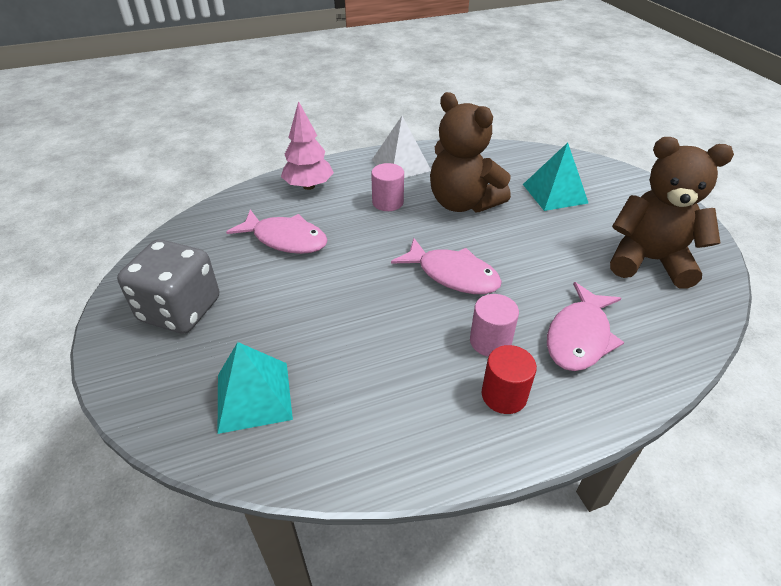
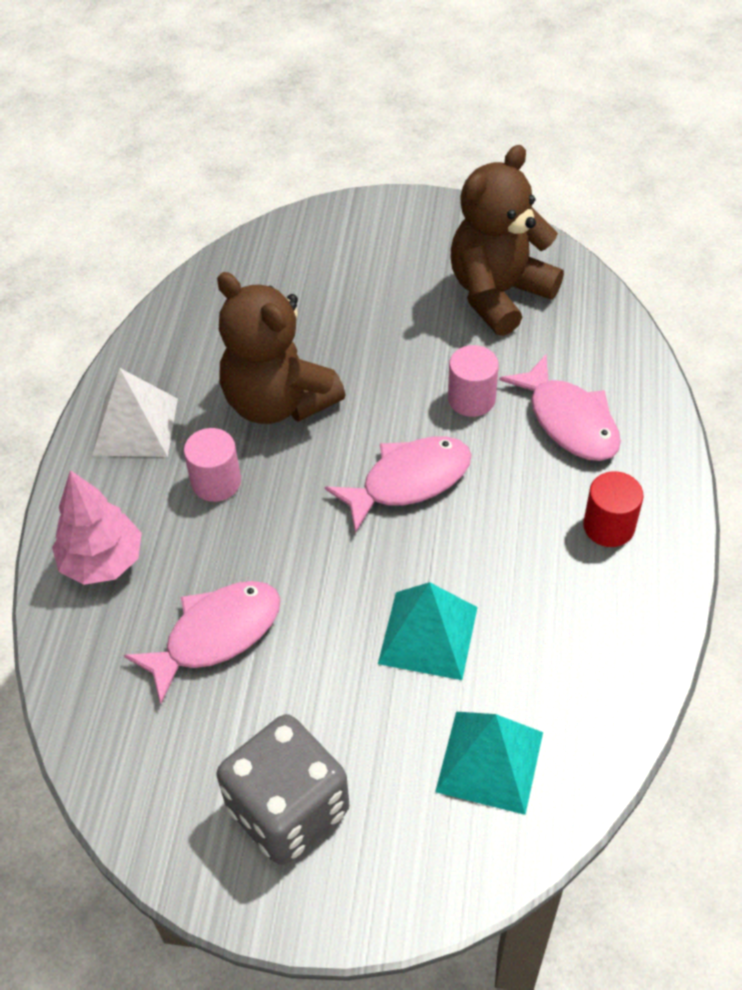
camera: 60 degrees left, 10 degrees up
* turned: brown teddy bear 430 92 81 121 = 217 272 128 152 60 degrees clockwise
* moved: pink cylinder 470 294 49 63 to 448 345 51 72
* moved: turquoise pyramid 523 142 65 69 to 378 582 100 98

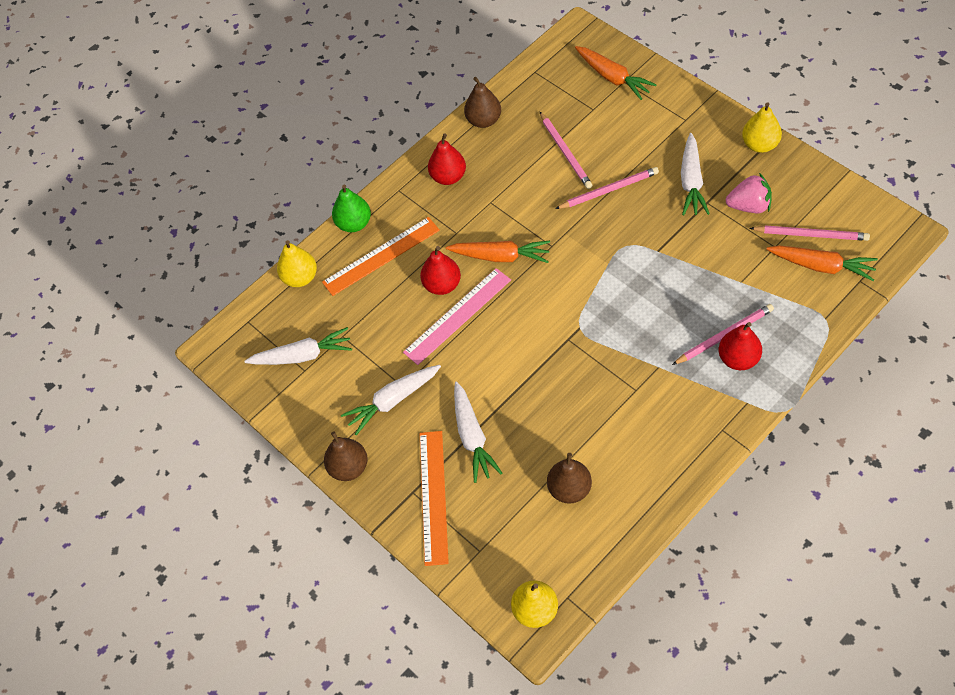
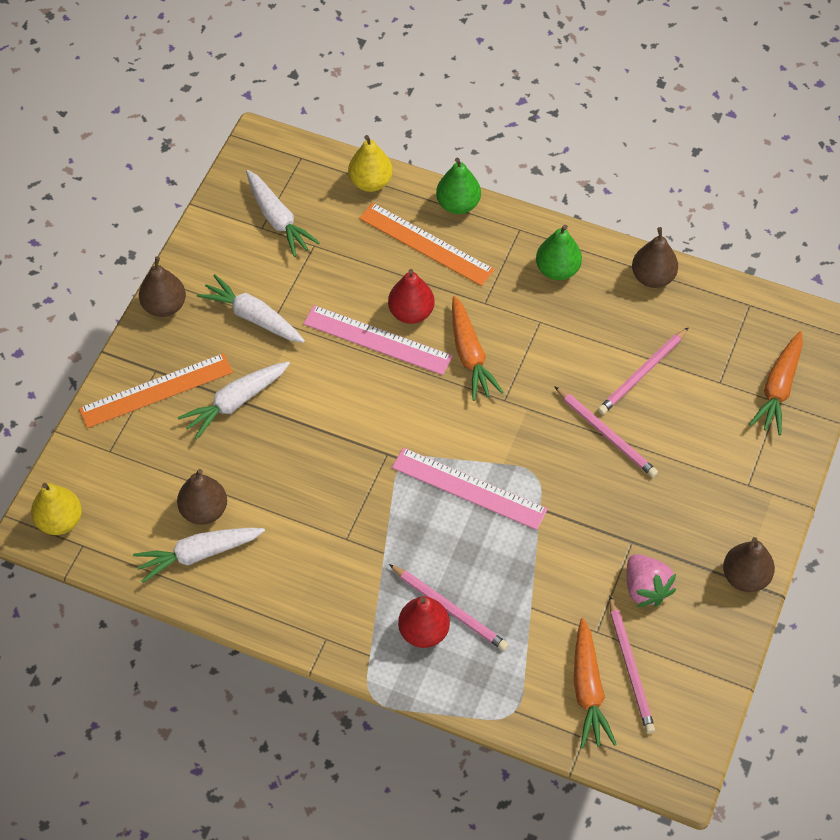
camera: 60 degrees right, 0 degrees up
* recoloured: red pear 428 134 38 51 to green pear 536 225 46 55
* moved: white carrot 681 133 29 82 to 133 528 132 55
* recoloured: yellow pear 742 102 40 51 to brown pear 723 537 52 55
* added: pink ruler 392 448 156 82

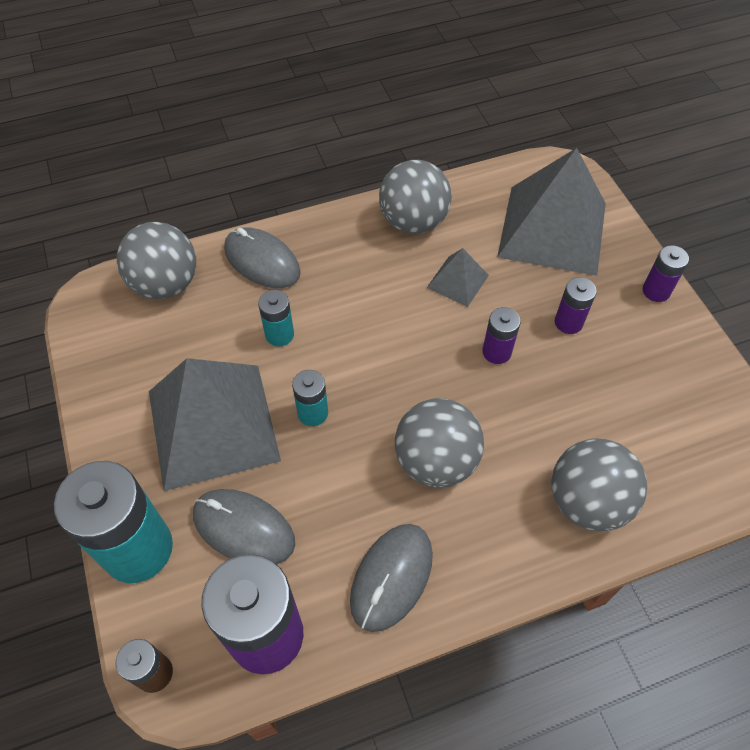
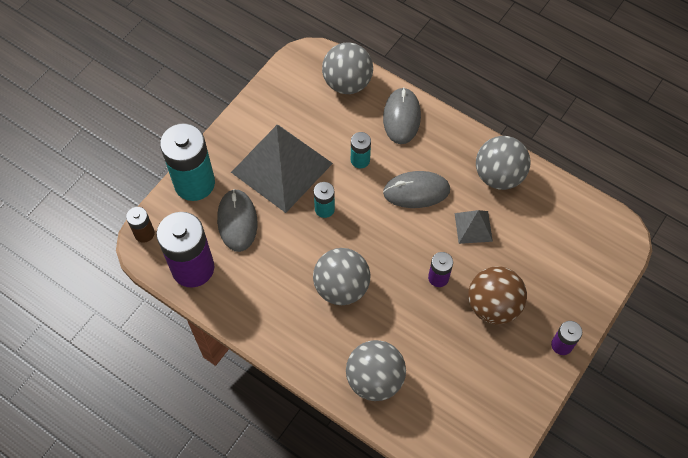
camera: 55 degrees right, 5 degrees up
* moved: grey mouse 350 524 83 108 to 383 171 67 37
* removed: grey pyramid 497 148 109 128
* replaced: purple battery 555 277 42 57 to brown ball 468 267 59 58

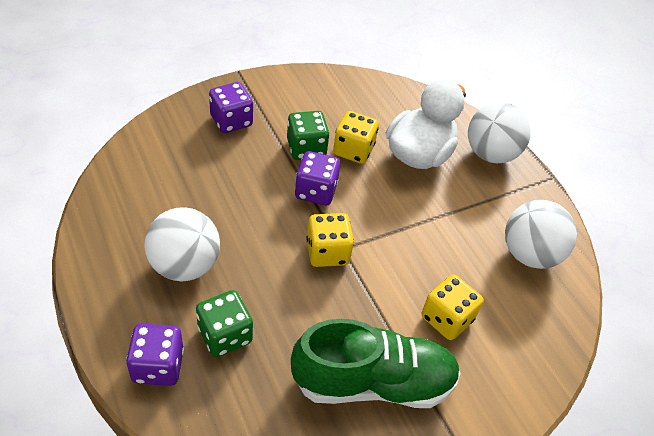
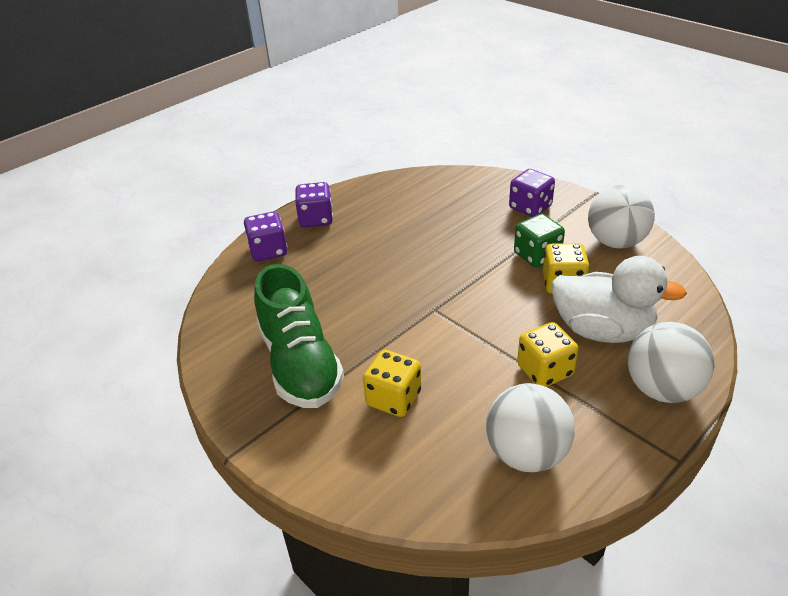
camera: 80 degrees right, 10 degrees down
* moved: white ball 144 208 76 74 to 588 185 67 64
* removed: green dice 196 290 57 67
* moved: purple dice 295 151 45 54 to 295 182 38 45
* moved: yellow dice 306 213 48 54 to 517 322 62 65

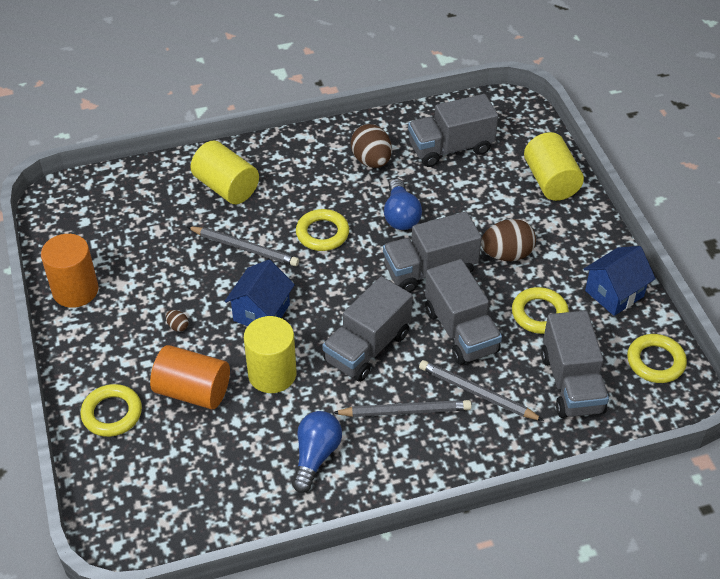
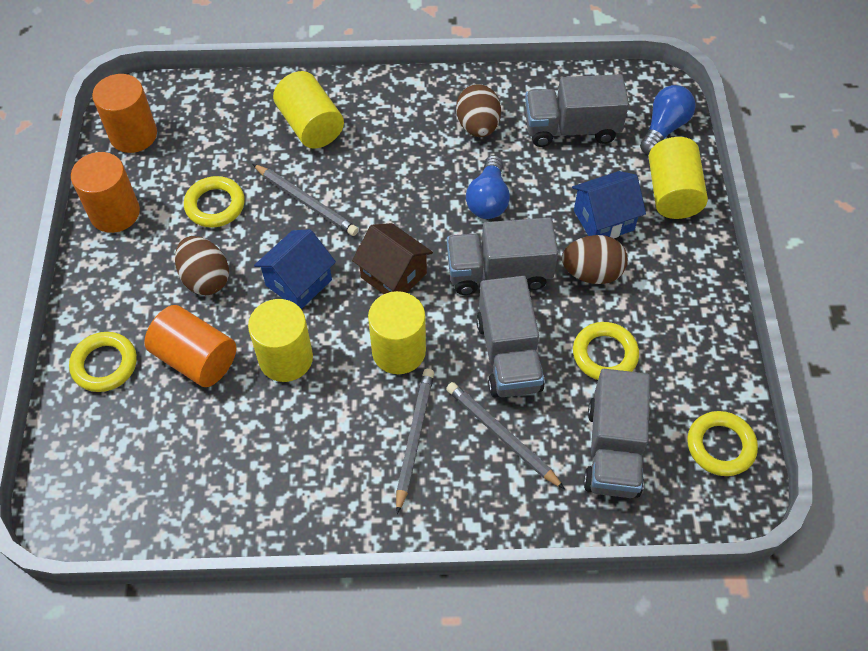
camera: 15 degrees right, 10 degrees up
* resized: brown egg 166 310 22 22 = 175 236 54 59 x2.28
* moved: blue light bulb 292 411 50 82 to 640 85 56 69
* moved: yellow ring 296 209 53 42 to 184 176 61 52
* replaced: grey truck 323 276 89 106 to yellow cylinder 368 291 58 83
* turned: grey pencil 333 400 139 17 = 396 369 38 145 90 degrees counterclockwise
* moved: blue house 583 246 73 70 to 572 171 74 67
* added: orange cylinder 92 74 65 79
* added: brown house 352 223 81 71

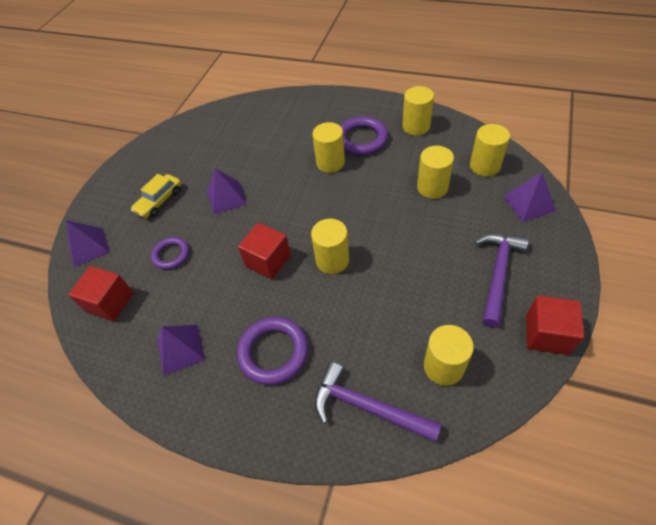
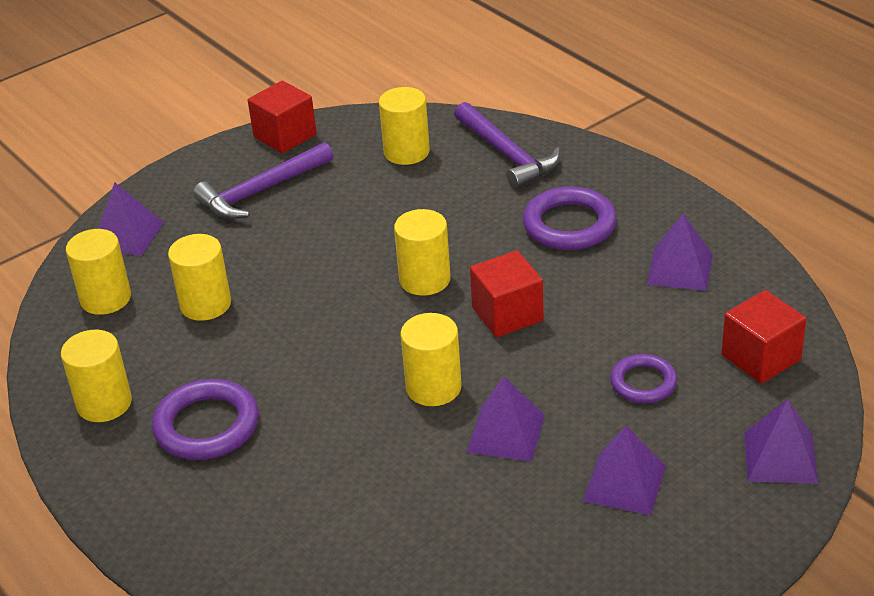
camera: 150 degrees left, 15 degrees down
* replaced: yellow car 131 174 50 44 to purple pyramid 583 426 83 89
* moved: yellow cylinder 312 122 33 51 to 400 313 62 93

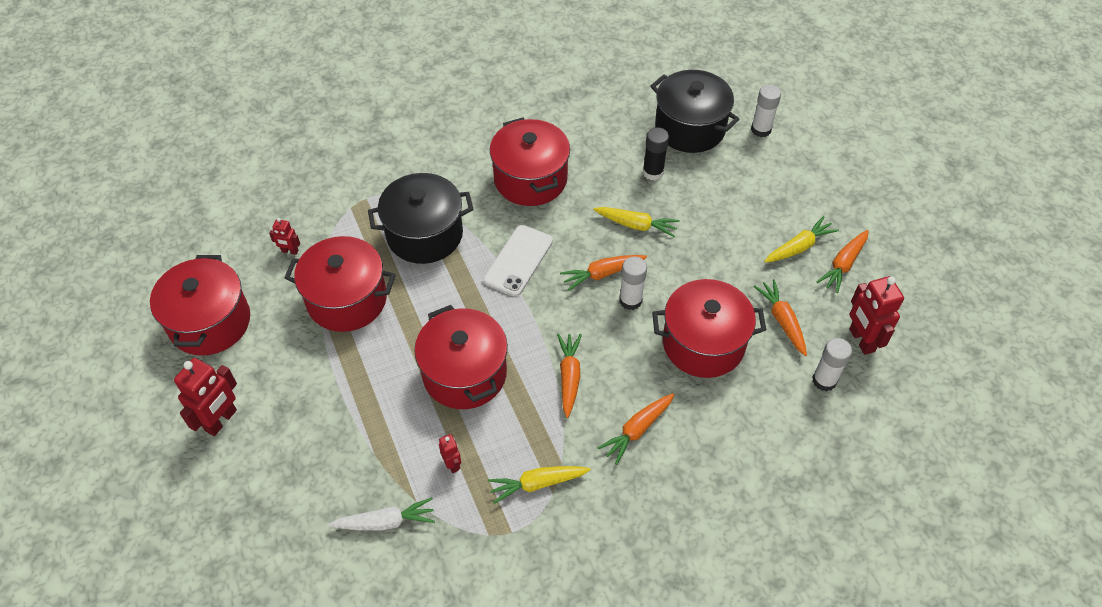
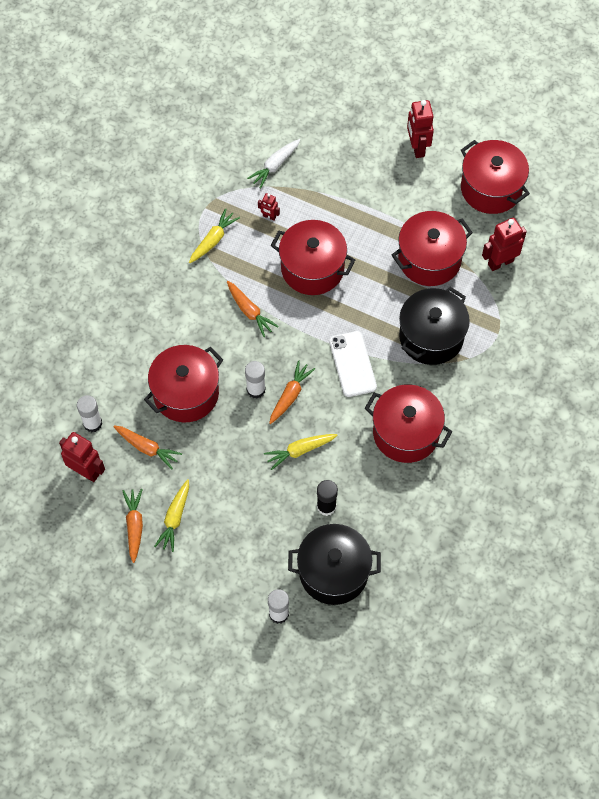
camera: 140 degrees right, 10 degrees up
* resized: red robot 269 218 31 37 = 482 218 45 53 x1.94
* removed: orange carrot 598 393 76 72

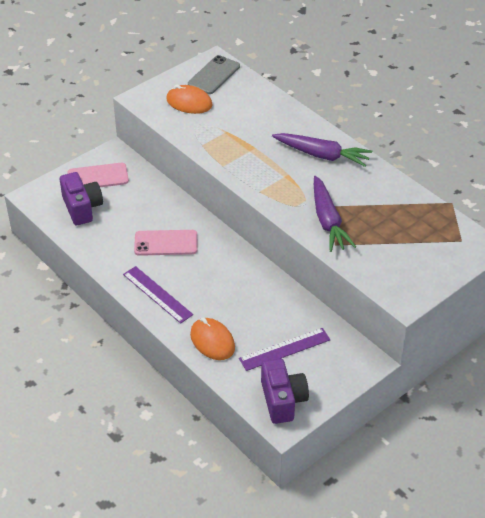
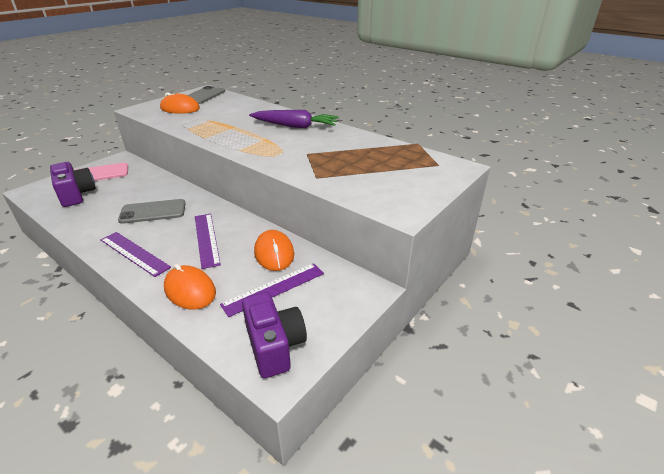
camera: 10 degrees left, 10 degrees down
* recoloured: pink phone 134 230 63 26 to grey phone 118 199 68 25
* removed: purple carrot 314 176 42 76
* added: purple ruler 195 214 26 55
* added: orange mouse 254 230 40 41

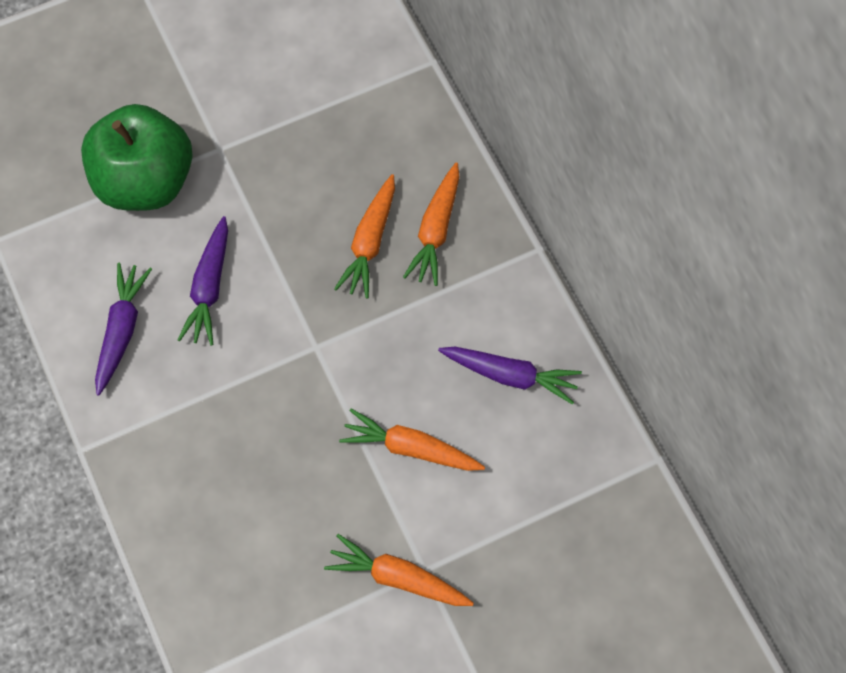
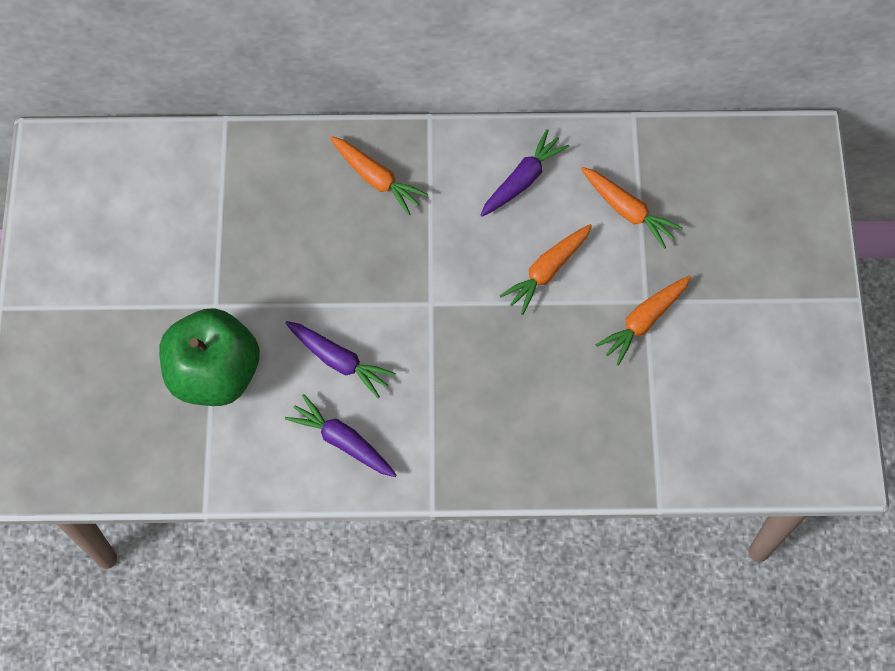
camera: 65 degrees left, 0 degrees up
* moved: orange carrot 334 174 61 125 to 581 167 102 82

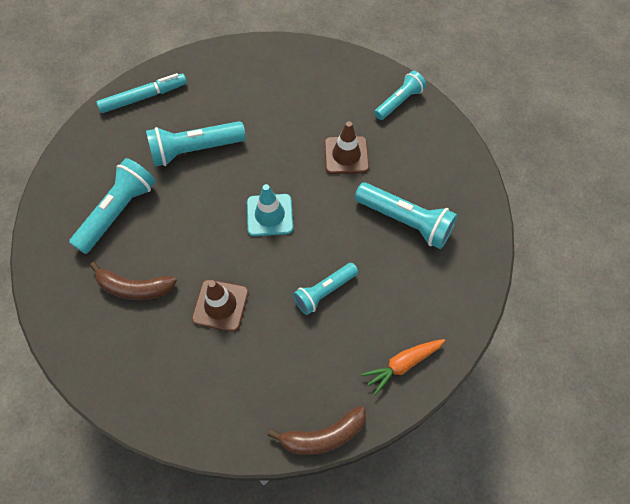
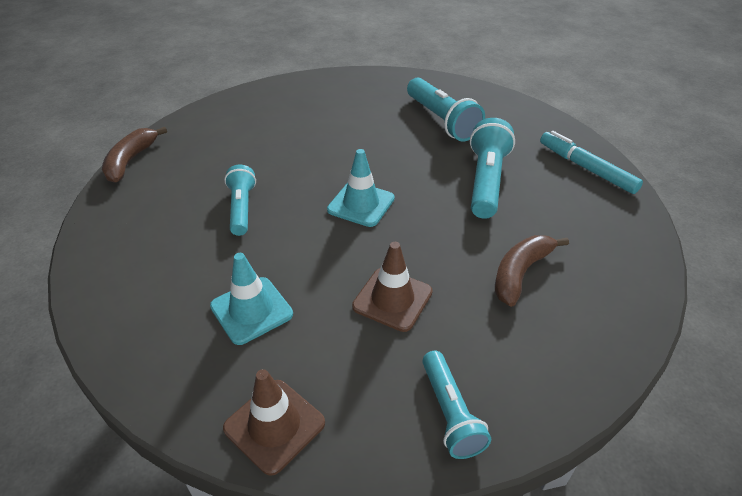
camera: 120 degrees right, 20 degrees down
* moved: brown banana 90 262 87 38 to 495 235 74 72
* turned: turquoise marker 96 73 91 40 = 540 131 103 63 135 degrees clockwise
* moved: brown traffic cone 192 280 57 52 to 223 369 102 107
* replaced: turquoise flashlight 355 182 103 67 to turquoise traffic cone 210 253 83 92
* removed: orange carrot 362 339 83 56

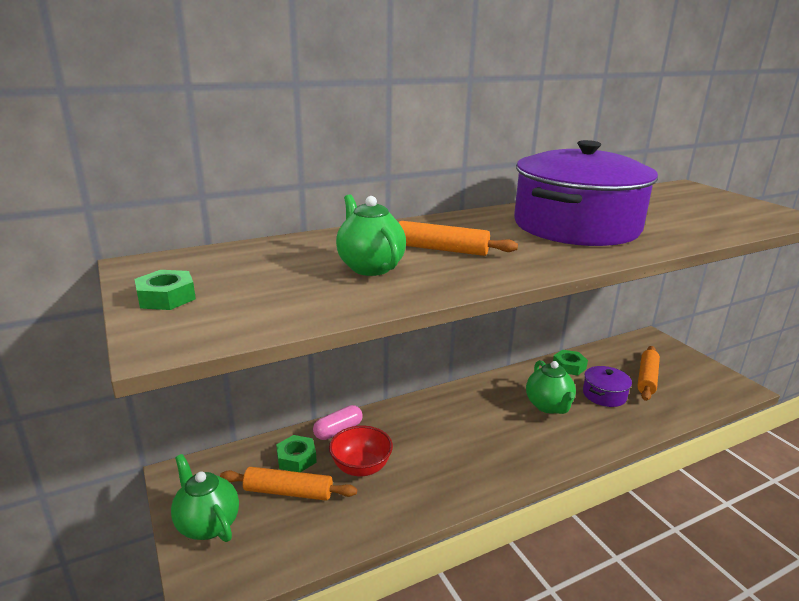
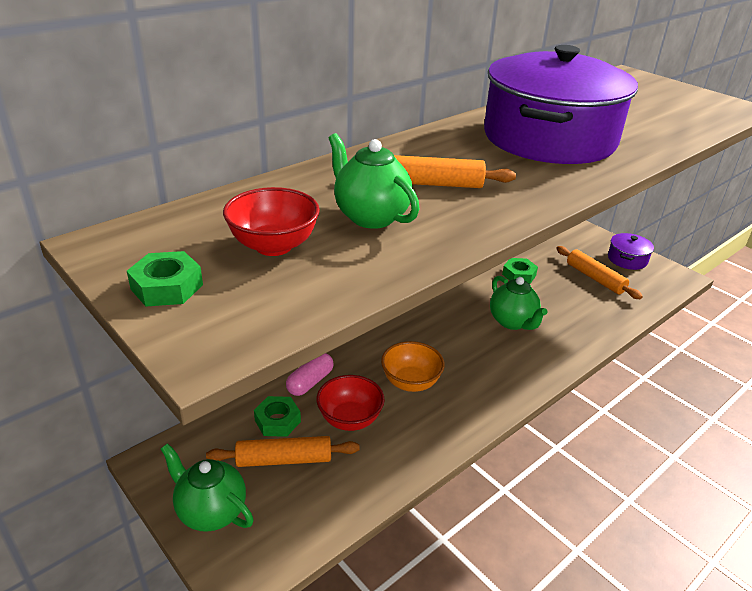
camera: 15 degrees left, 10 degrees up
* moved: purple pot 583 366 49 41 to 608 233 46 37
* turned: orange rolling pin 637 346 23 55 = 556 246 87 53 45 degrees counterclockwise
* added: red bowl 223 187 97 69
* added: orange bowl 381 341 64 51

